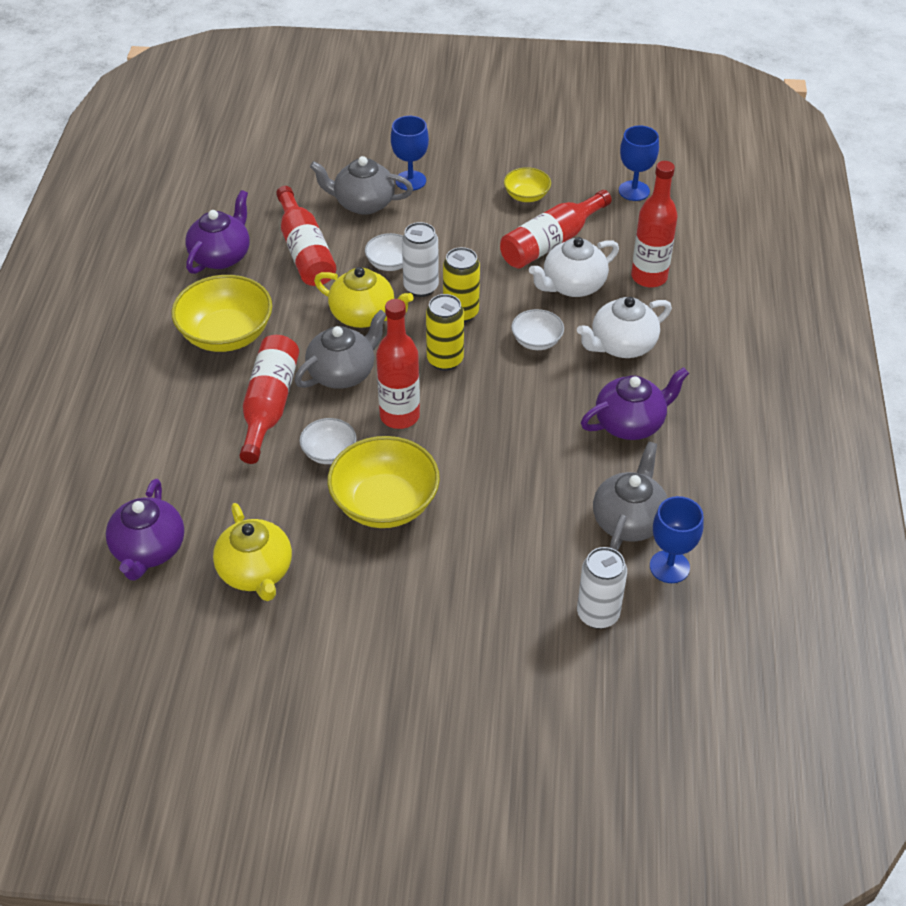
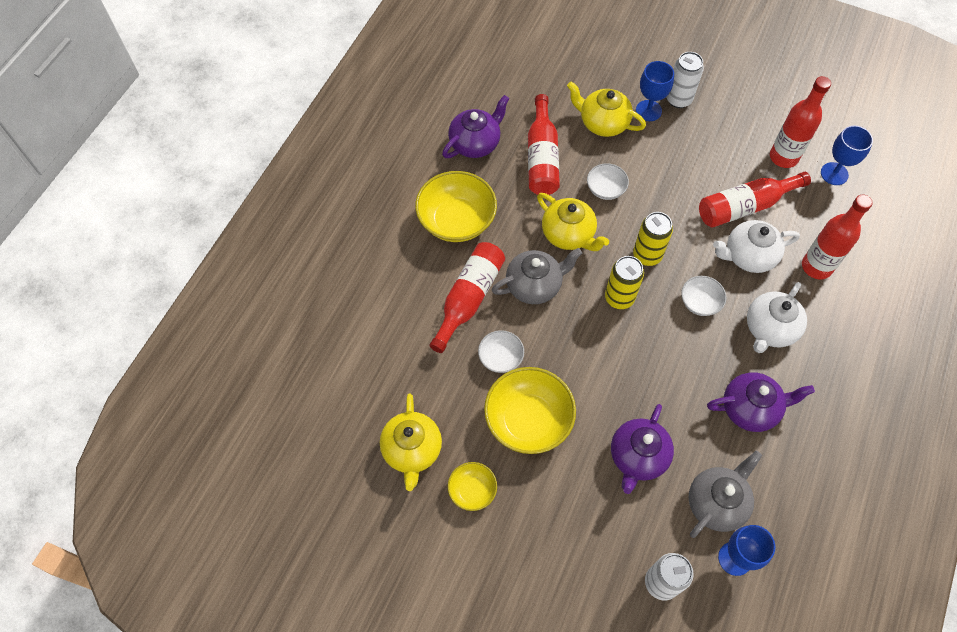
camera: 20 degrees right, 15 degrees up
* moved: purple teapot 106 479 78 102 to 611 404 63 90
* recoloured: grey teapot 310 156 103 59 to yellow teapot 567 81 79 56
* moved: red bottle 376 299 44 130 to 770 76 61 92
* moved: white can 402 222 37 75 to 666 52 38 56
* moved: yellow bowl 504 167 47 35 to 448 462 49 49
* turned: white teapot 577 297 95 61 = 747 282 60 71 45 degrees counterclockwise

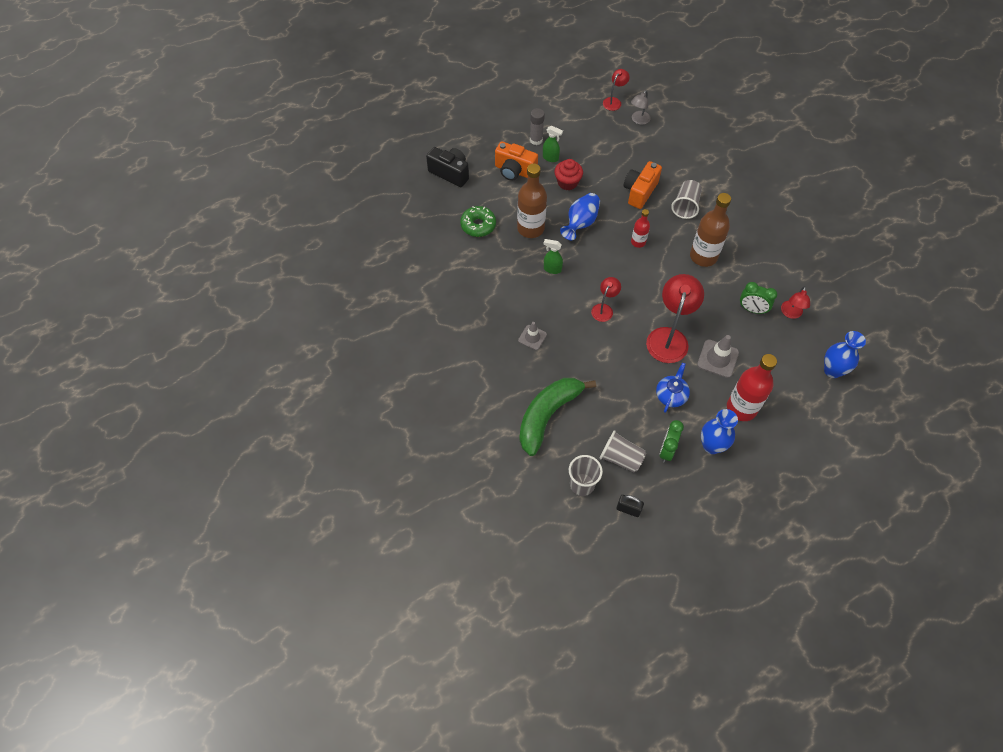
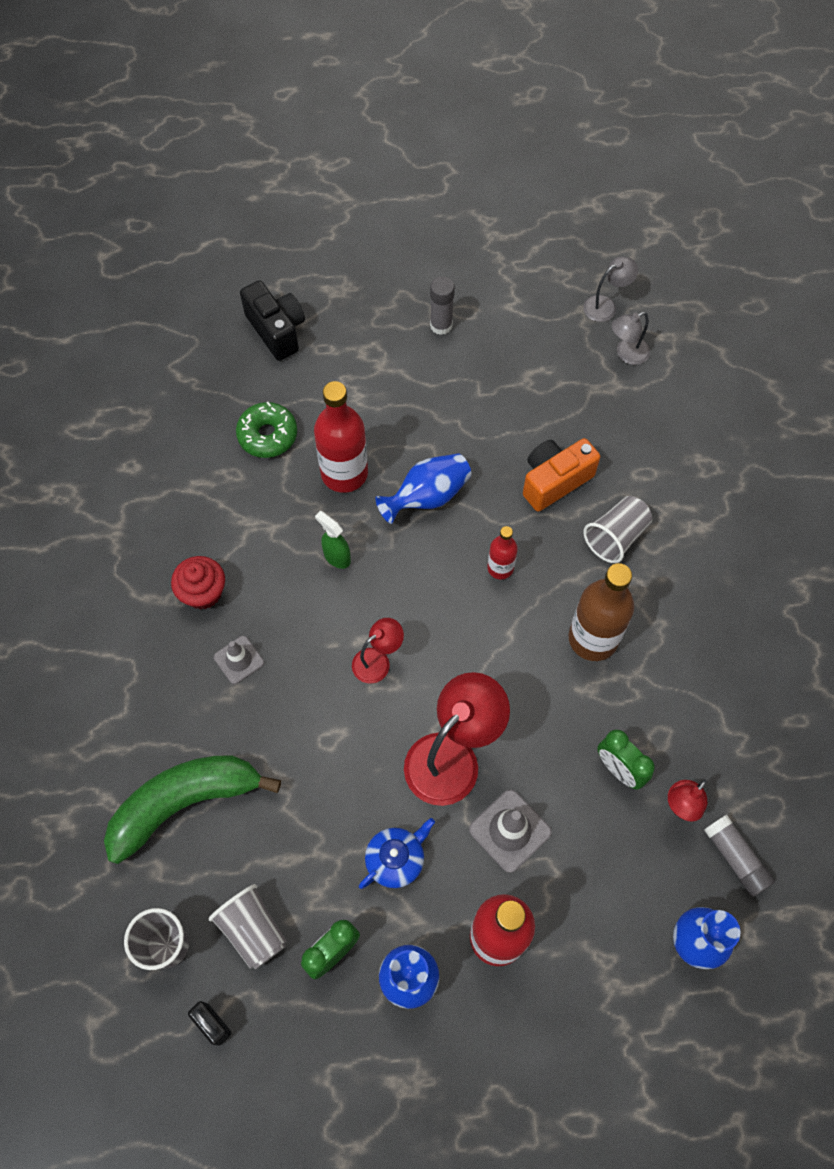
camera: 25 degrees right, 5 degrees up
* removed: orange camera 495 141 43 40
* recoloured: brown bottle 517 164 30 74 to red bottle 314 381 54 112
* removed: green spray bottle 543 126 20 36
* moved: red cupcake 554 159 29 31 to 171 556 54 54
* recoloured: red lamp 603 69 27 42 to grey lamp 583 256 55 66
* added: grey glue stick 704 815 71 82

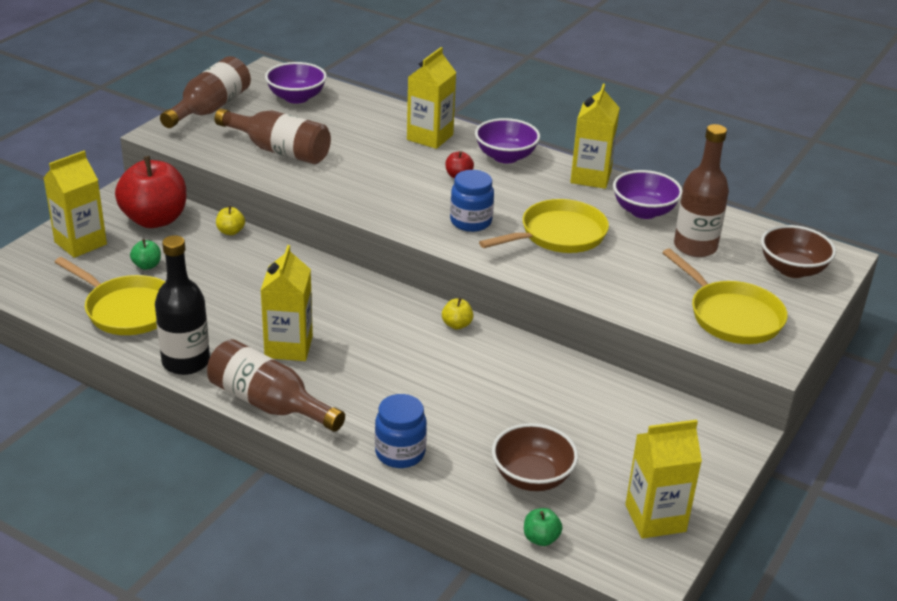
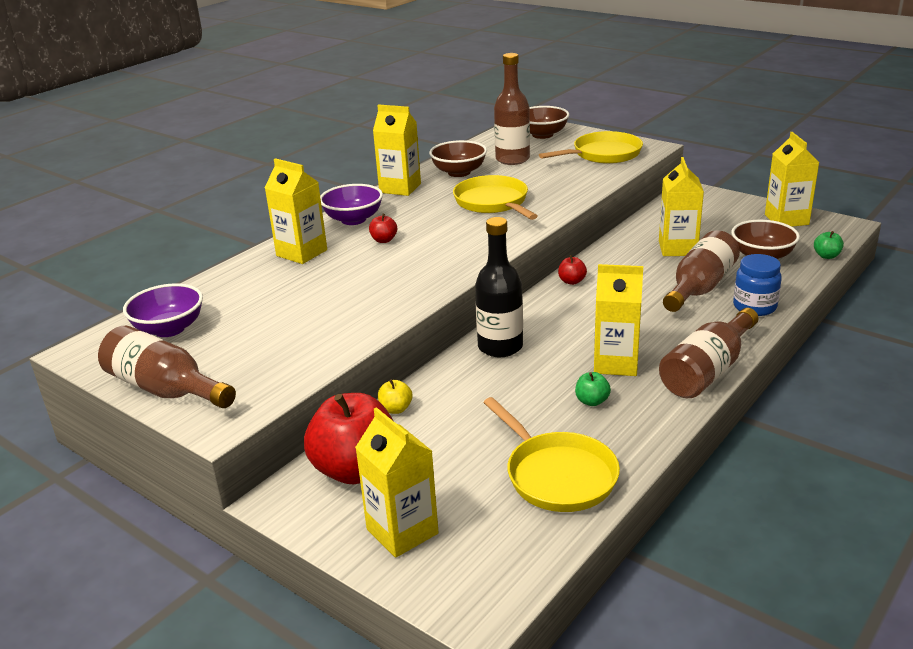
camera: 80 degrees left, 5 degrees down
* turned: yellow pan 55 257 111 78 = 483 397 137 115 105 degrees clockwise
* moved: green apple 130 239 31 31 to 575 372 36 34
* moved: black bottle 155 235 55 140 to 475 217 48 140
* moved: brown bottle 215 108 116 56 to 663 230 77 82
* recoloured: yellow apple 442 298 31 32 to red apple 558 255 29 30
* removed: blue jar 450 170 44 62
* recoloured: purple bowl 613 170 70 49 to brown bowl 429 140 58 37
* added: yellow carton 659 157 45 99

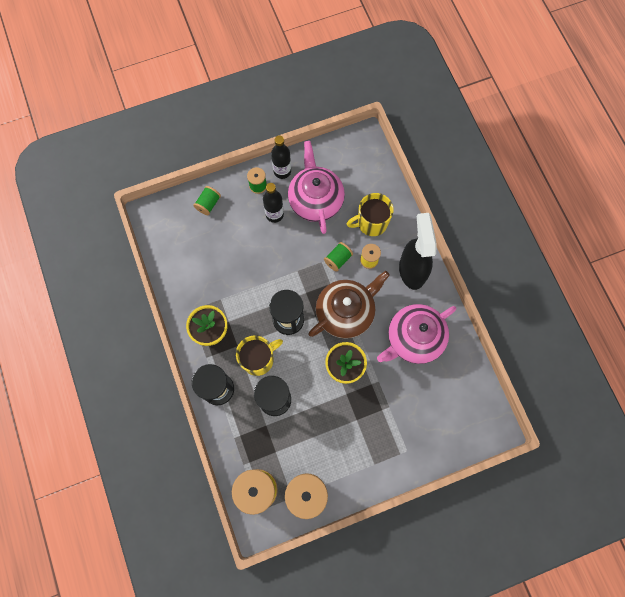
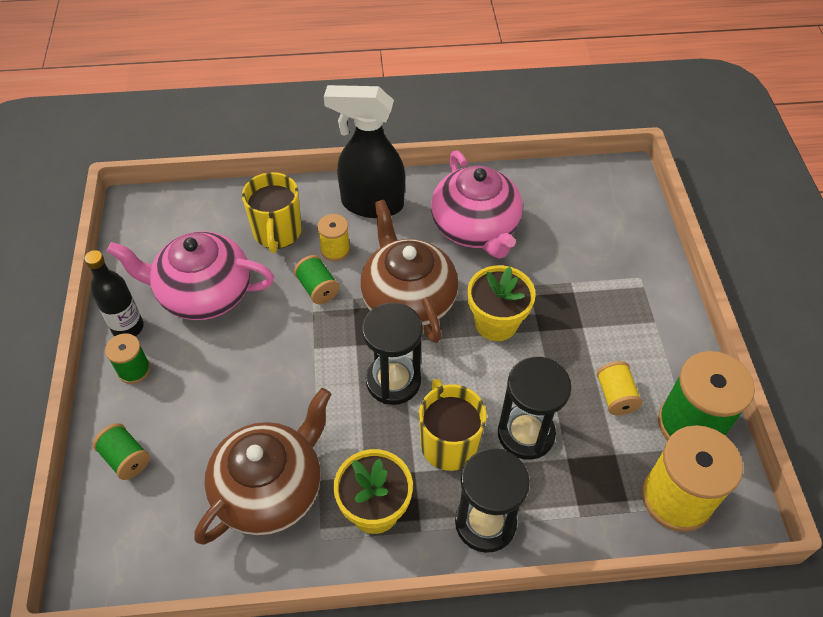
camera: 75 degrees left, 20 degrees down
* removed: black bottle 263 183 21 40
* added: brown teapot 194 388 137 157
* added: yellow spool 597 361 45 54

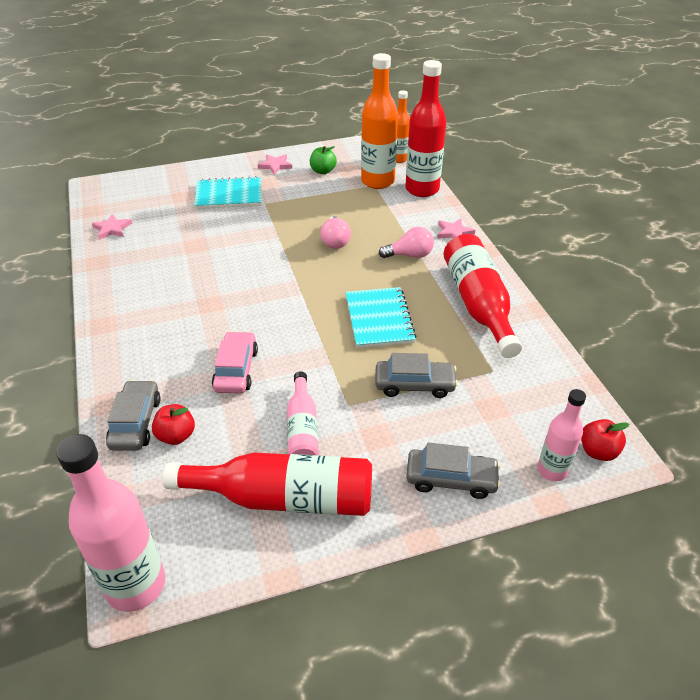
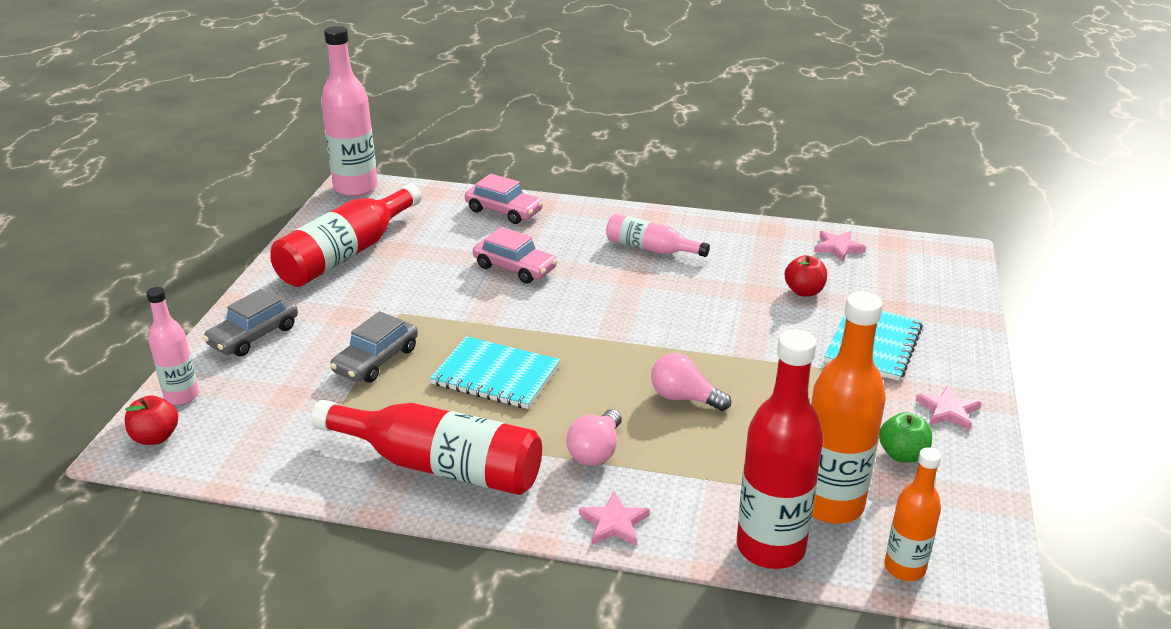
camera: 120 degrees right, 10 degrees down
* recoloured: grey car 106 380 55 71 to pink car 465 174 78 50
* moved: red apple 152 404 43 41 to 785 255 42 41
* moved: pink bottle 287 371 32 84 to 606 214 104 43

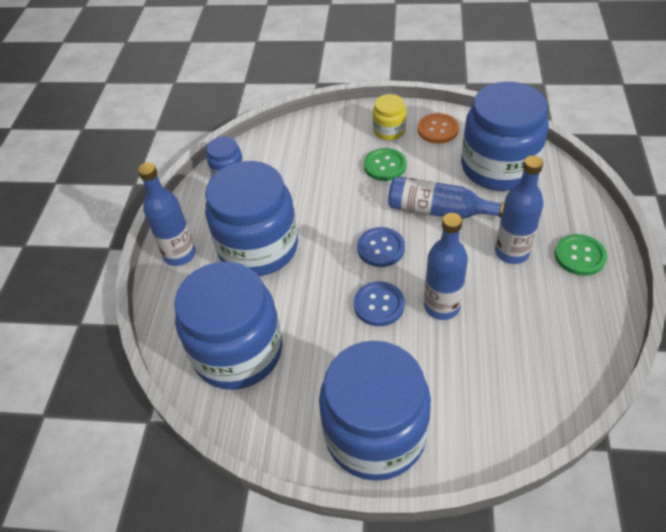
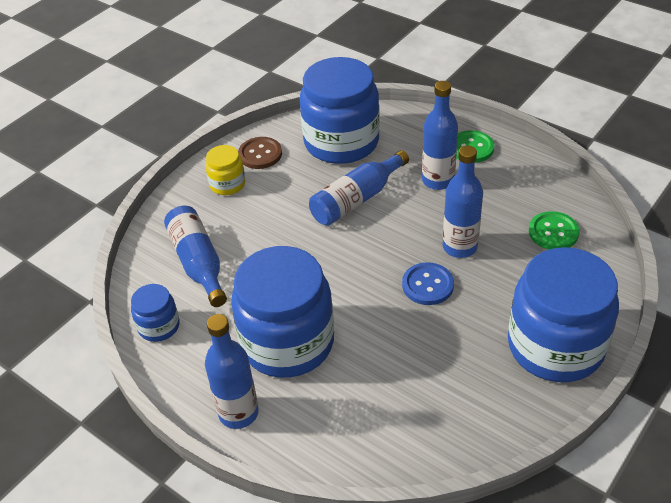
camera: 60 degrees left, 5 degrees down
* removed: blue jar 174 262 109 128
* removed: blue button 357 227 48 40
* moved: green button 364 148 43 33 to 529 211 51 38
* recoloured: orange button 417 113 42 31 to brown button 238 137 44 32
* added: blue bottle 164 206 63 101

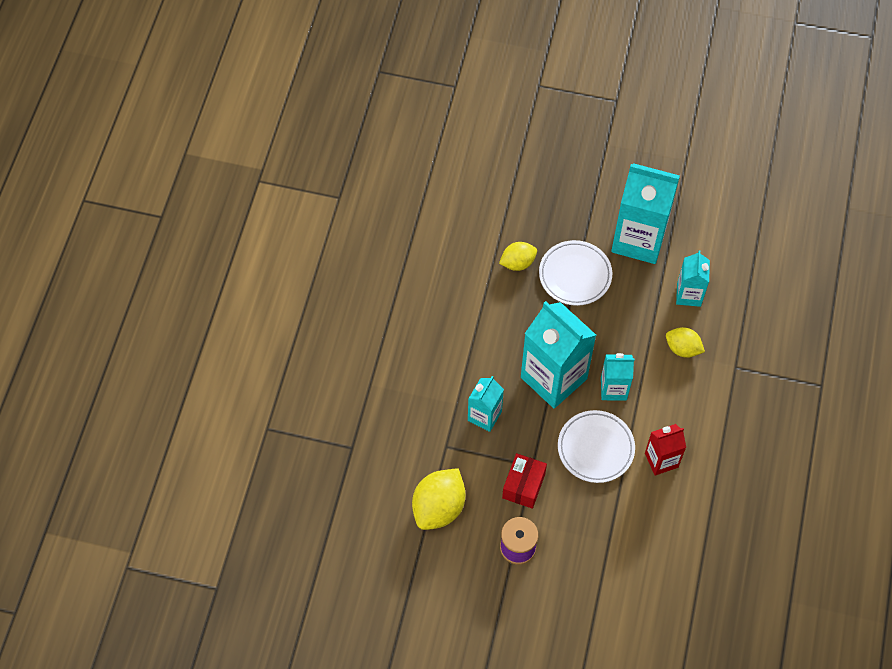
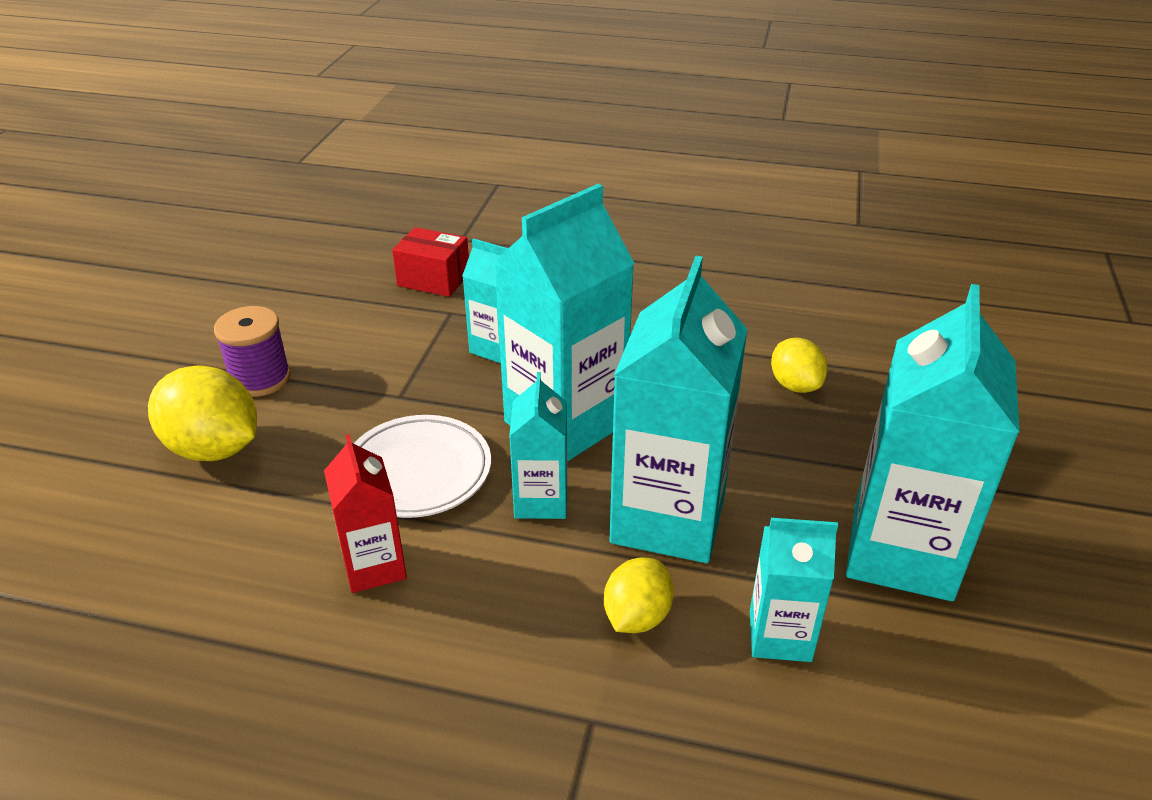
camera: 90 degrees right, 25 degrees down
* moved: yellow lemon 412 468 54 62 to 148 365 109 96
* moved: red box 502 453 45 56 to 392 227 77 70
* removed: white plate 539 240 73 66
* added: turquoise carton 610 255 137 308

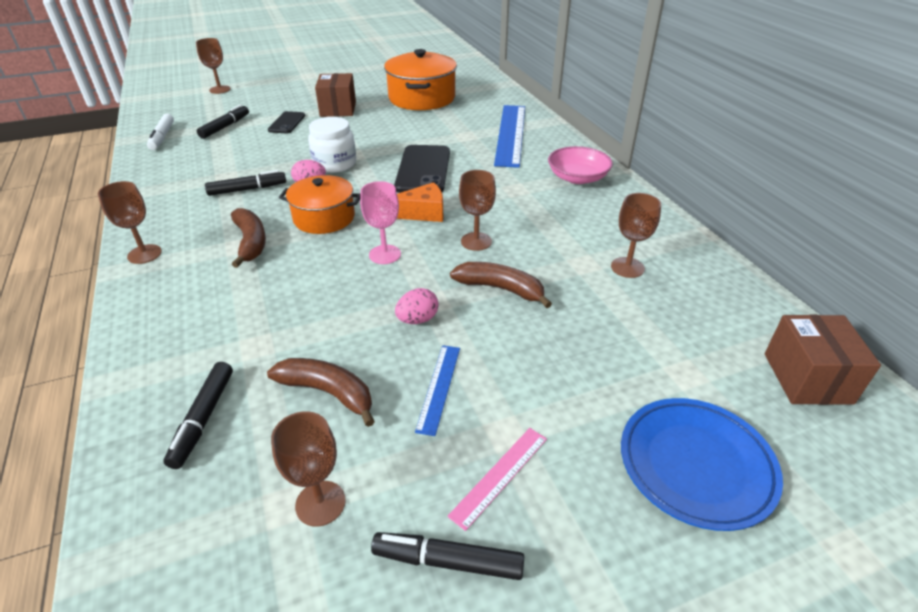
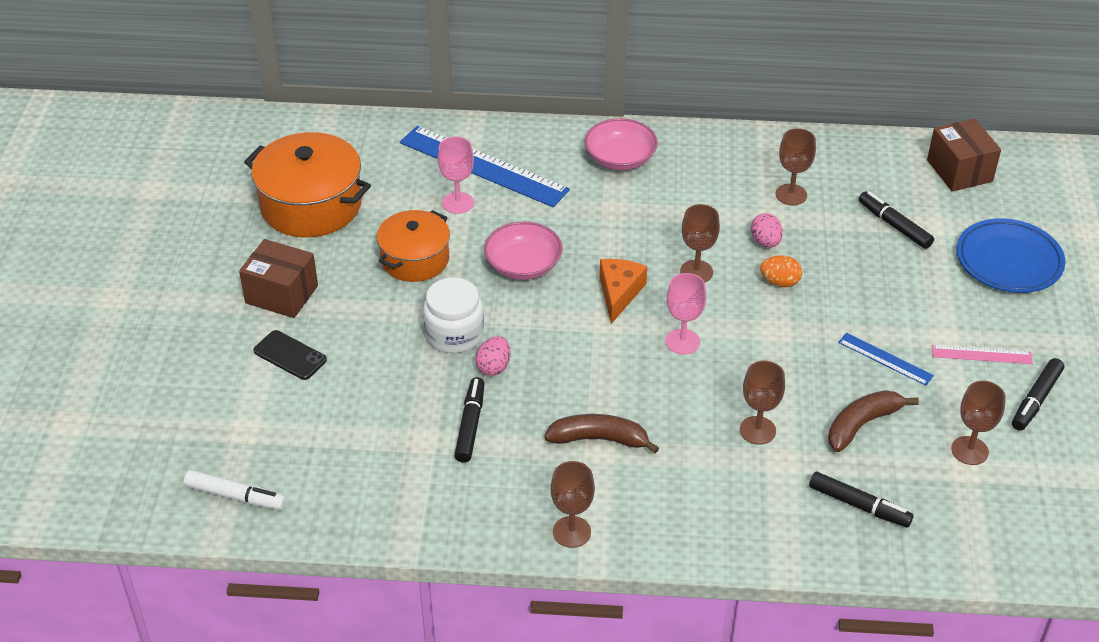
camera: 65 degrees left, 5 degrees up
* moved: brown goblet 196 38 34 56 to 740 361 45 84
* moved: black marker 197 104 52 35 to 859 191 75 58
* moved: orange pot 279 175 82 59 to 377 210 73 72
* replaced: black phone 394 145 56 48 to pink bowl 484 222 78 58
* moved: pink egg 395 288 44 36 to 751 213 32 35
* turned: pink ruler 447 428 100 103 = 931 345 102 19 60 degrees counterclockwise
* replaced: brown banana 450 262 102 46 to orange egg 760 256 42 31
* turned: brown box 765 315 116 90 = 927 118 74 74 45 degrees clockwise
* added: pink goblet 438 137 36 77

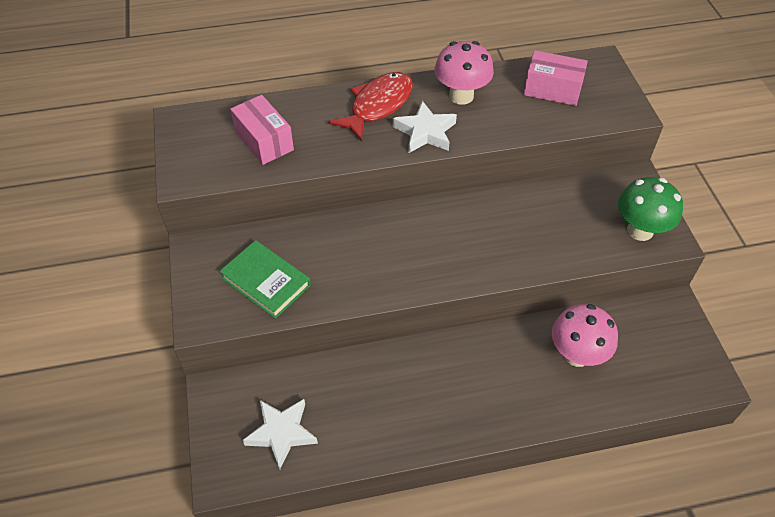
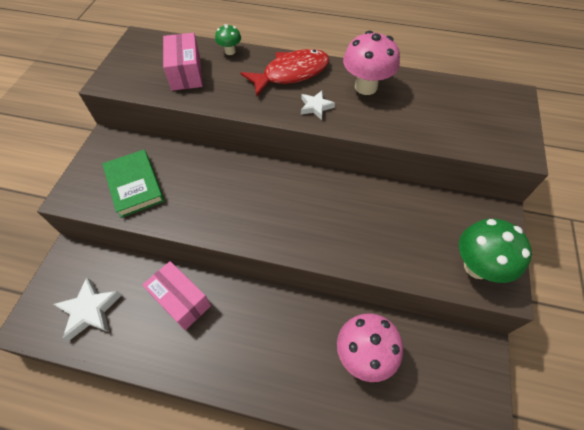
camera: 25 degrees right, 5 degrees up
* resized: white star 393 101 64 52 = 301 91 34 29 x0.60
* moved: pink box 524 50 64 56 to 142 261 69 69
* added: green mushroom 215 24 26 31

